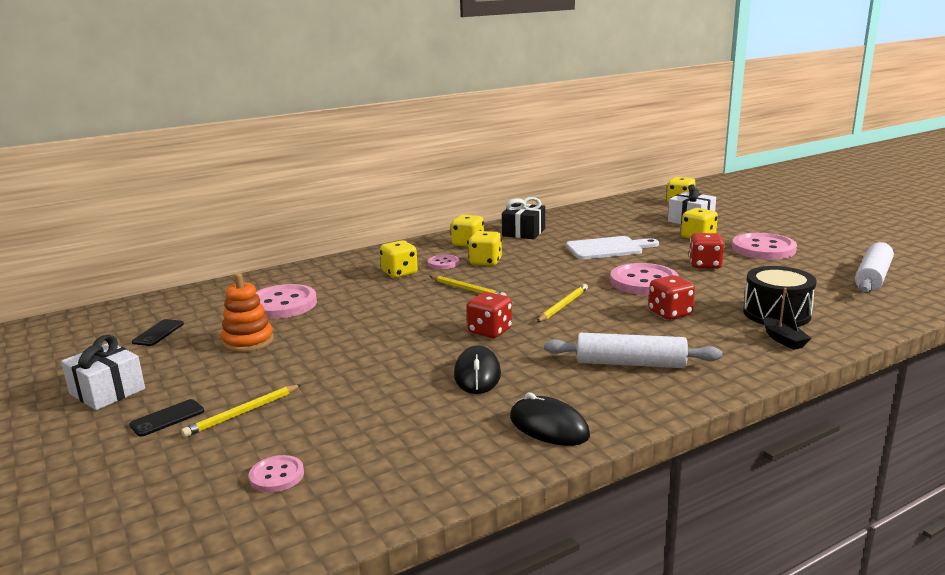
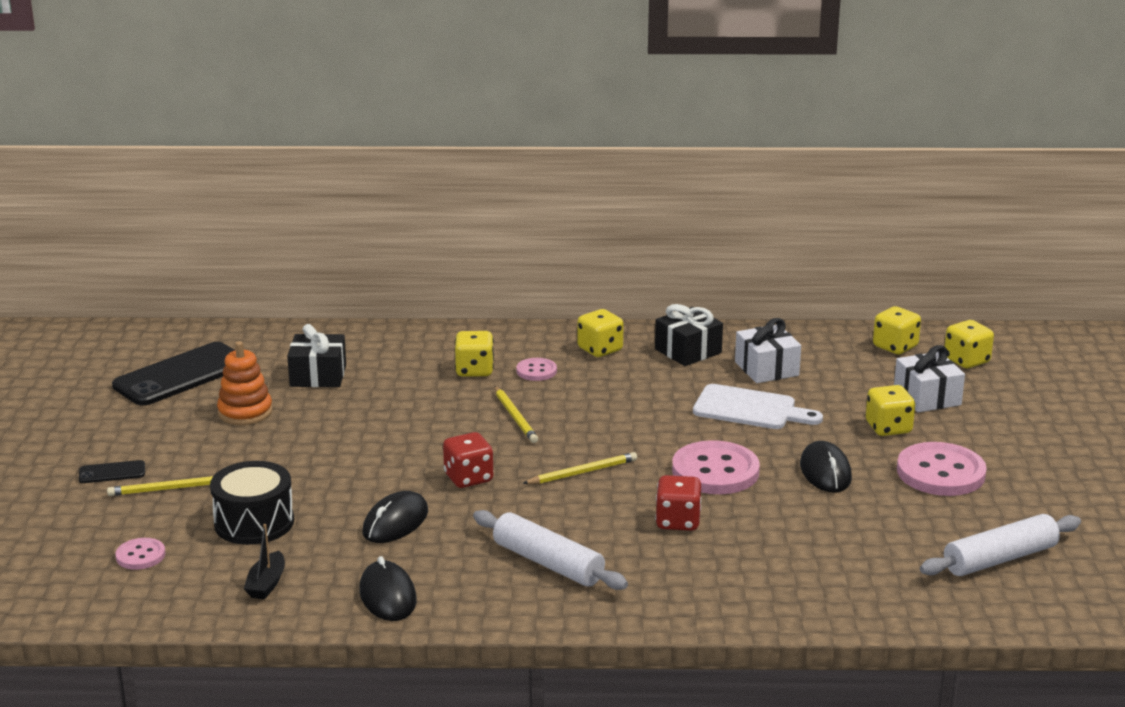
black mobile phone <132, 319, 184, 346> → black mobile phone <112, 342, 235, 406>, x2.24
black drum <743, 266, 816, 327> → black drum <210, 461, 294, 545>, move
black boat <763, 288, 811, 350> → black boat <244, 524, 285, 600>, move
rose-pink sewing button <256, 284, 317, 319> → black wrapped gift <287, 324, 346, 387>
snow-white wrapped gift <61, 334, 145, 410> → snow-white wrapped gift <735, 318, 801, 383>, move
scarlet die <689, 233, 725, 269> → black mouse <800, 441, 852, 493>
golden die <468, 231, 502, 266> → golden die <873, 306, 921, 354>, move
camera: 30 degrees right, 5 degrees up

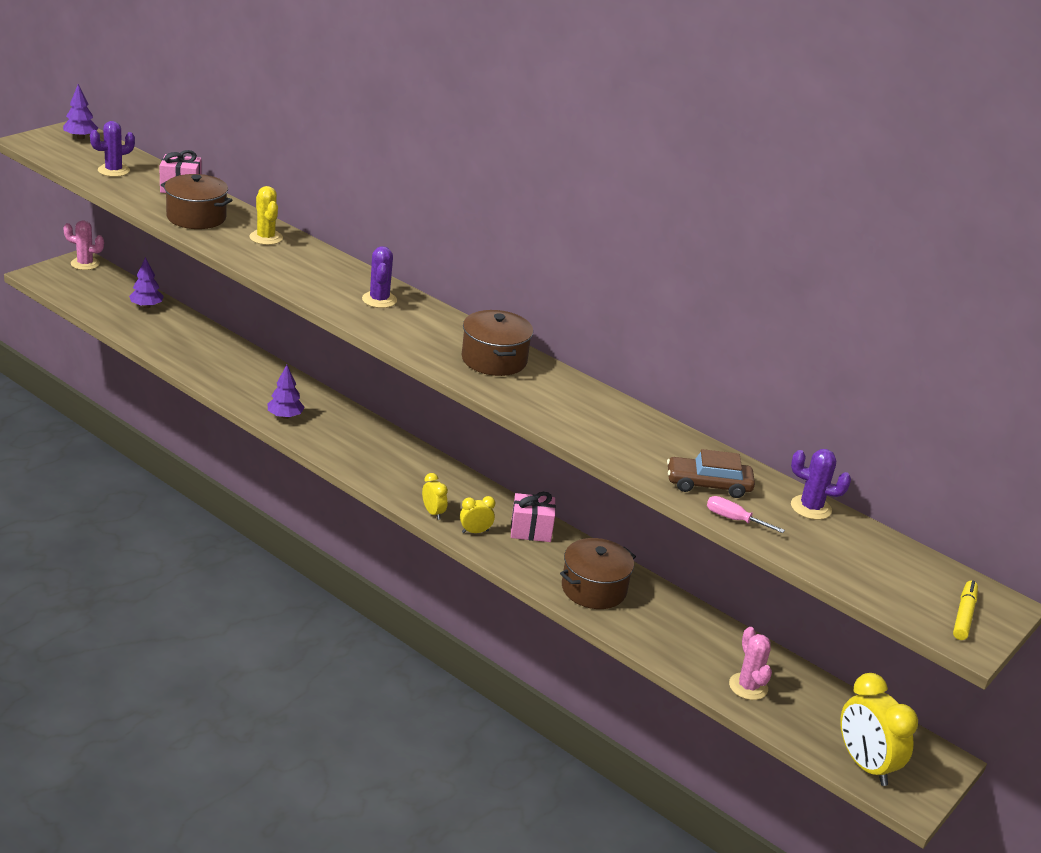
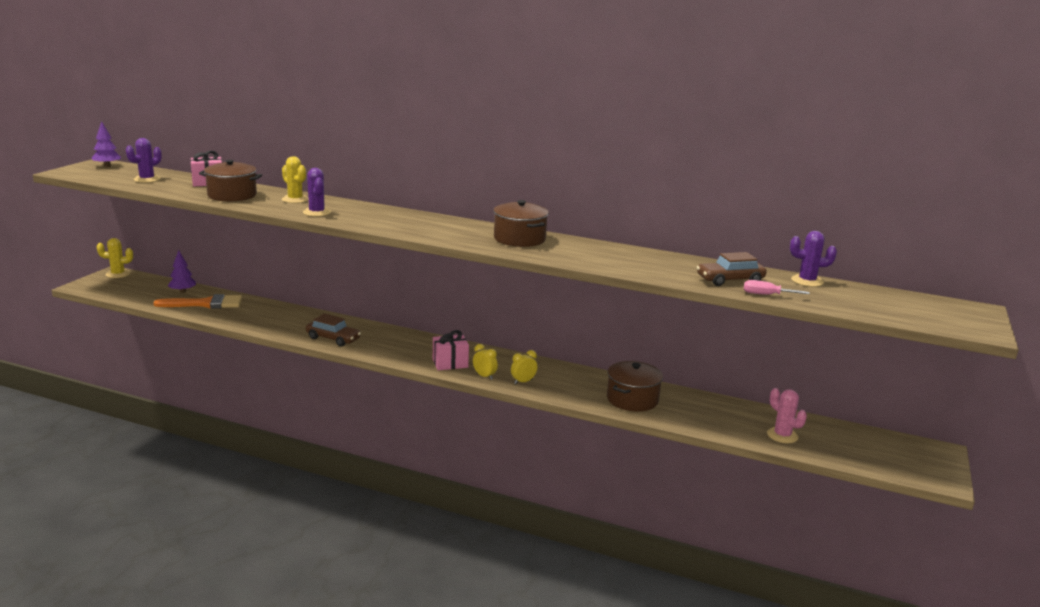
rose-pink saguaro cactus <63, 220, 104, 270> → golden saguaro cactus <97, 238, 133, 278>
- → bright orange brush <153, 294, 242, 309>
violet saguaro cactus <362, 246, 397, 308> → violet saguaro cactus <303, 168, 331, 217>, move
violet tree <267, 365, 305, 419> → brown car <306, 314, 361, 346>
rose-pink wrapped gift <511, 492, 556, 542> → rose-pink wrapped gift <433, 330, 469, 370>, move
golden clock <840, 673, 918, 786> → -
golden felt pen <953, 581, 978, 640> → -
camera: 15 degrees left, 10 degrees down

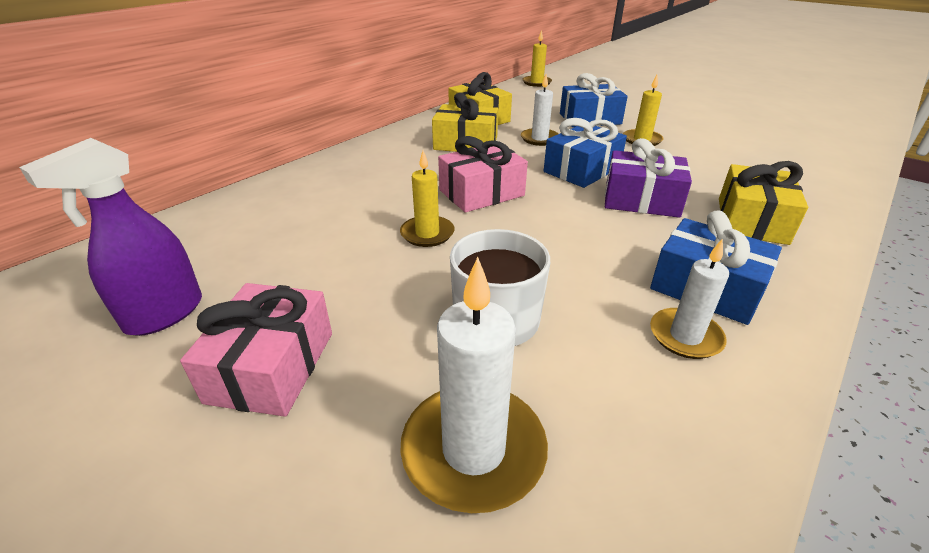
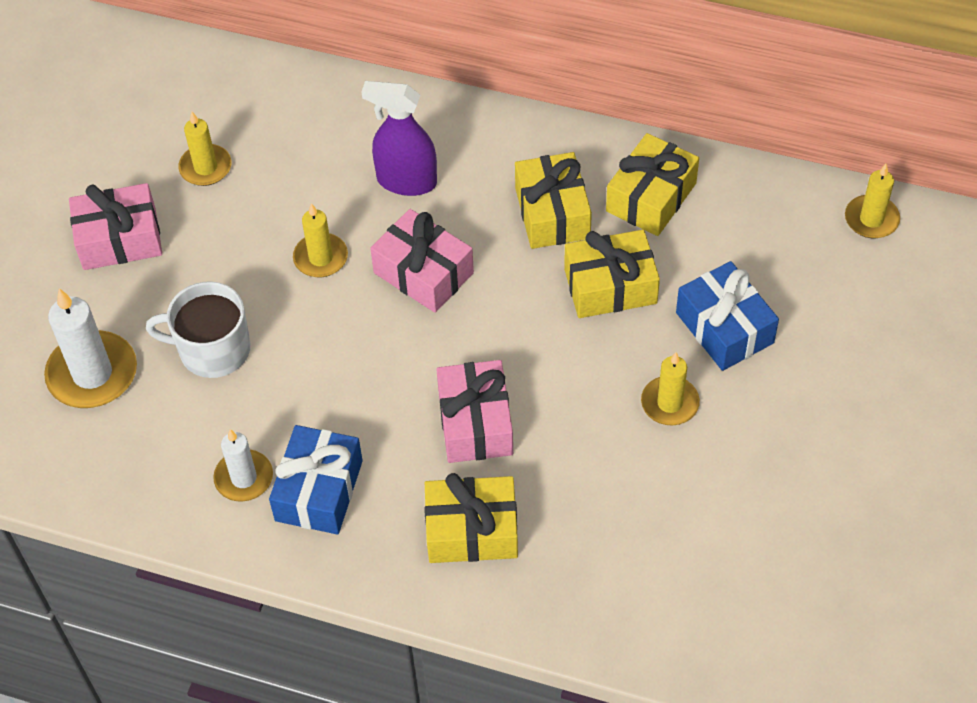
- → golden wax candle <178, 112, 232, 186>
violet spray cleaner <19, 138, 202, 336> → violet spray cleaner <361, 81, 437, 196>, move
violet wrapped gift <605, 138, 692, 218> → rose-pink wrapped gift <436, 360, 513, 463>
snow-white wax candle <521, 74, 558, 146> → golden wrapped gift <564, 230, 660, 318>
royal blue wrapped gift <544, 118, 627, 188> → -
camera: 70 degrees right, 20 degrees up

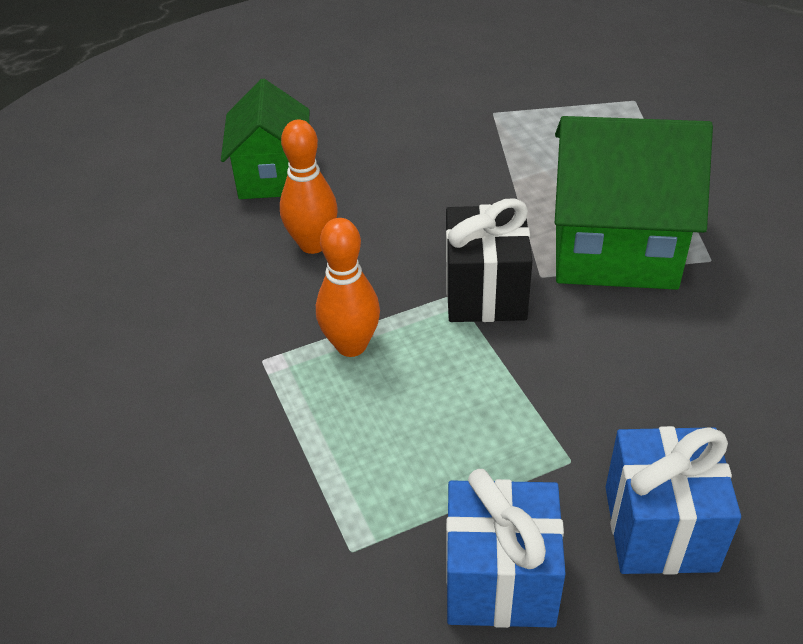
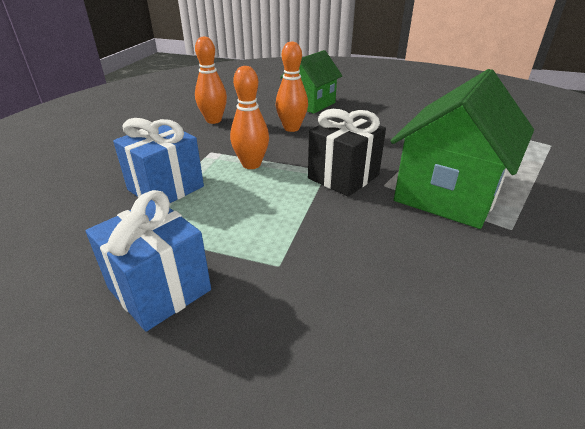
royal blue wrapped gift <605, 426, 741, 575> → royal blue wrapped gift <113, 118, 204, 203>, move
- → bright orange tenpin <195, 36, 227, 124>
leaf-green house <555, 116, 713, 290> → leaf-green house <391, 69, 534, 229>, 75 degrees clockwise
camera: 40 degrees right, 10 degrees down

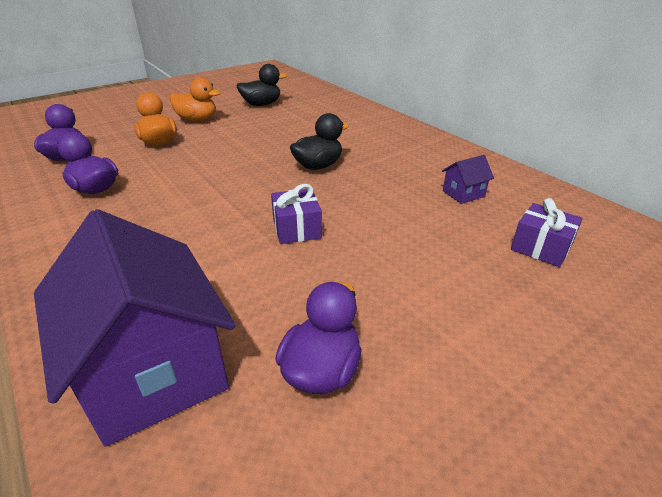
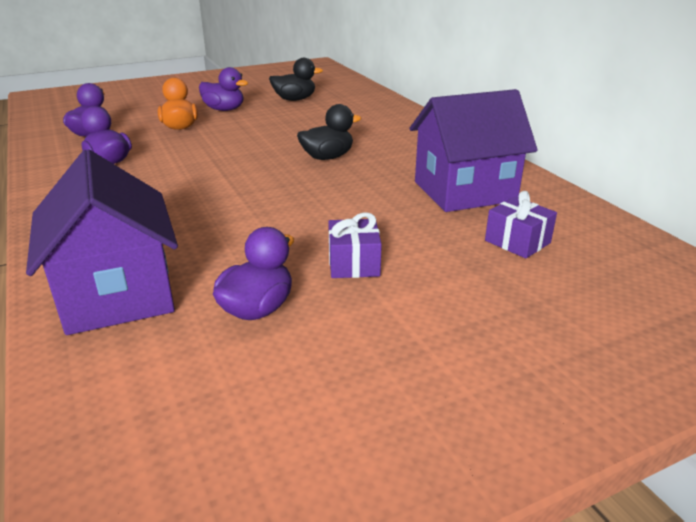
bright orange duck <170, 78, 221, 121> → violet duck <199, 67, 248, 111>
violet wrapped gift <271, 184, 322, 244> → violet wrapped gift <328, 212, 382, 278>, move
violet house <442, 155, 494, 204> → violet house <409, 89, 538, 212>, x2.43
camera: 10 degrees right, 5 degrees down

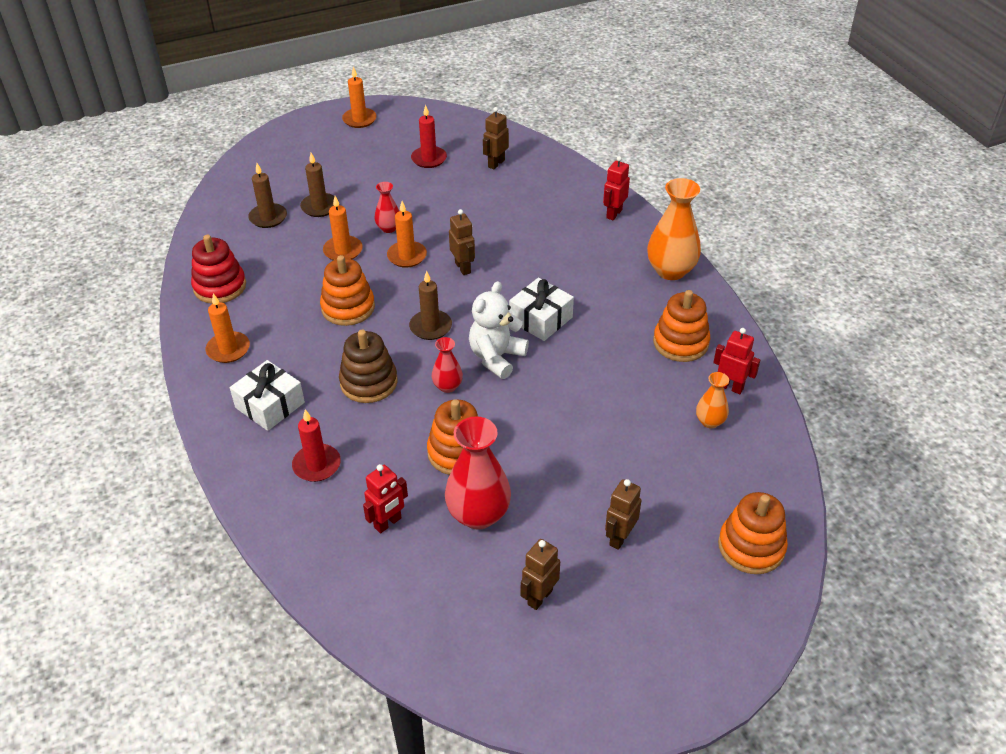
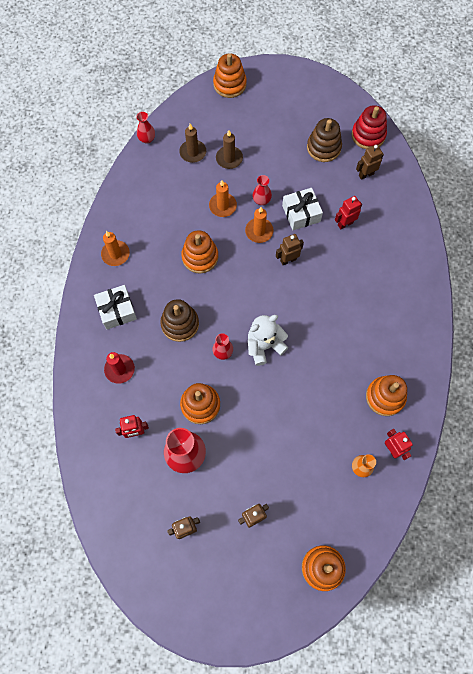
- → scarlet vase <136, 112, 155, 144>
- → bright orange stacking toy <213, 53, 247, 98>
brown robot figure <449, 209, 475, 275> → brown robot figure <276, 234, 304, 265>, 120 degrees counterclockwise
snow-white wrapped gift <509, 277, 574, 341> → snow-white wrapped gift <282, 188, 323, 230>, move
scarlet wax candle <411, 105, 447, 168> → brown stacking toy <307, 118, 342, 162>
scarlet robot figure <603, 156, 630, 220> → scarlet robot figure <335, 196, 362, 229>, move
scarlet stacking toy <191, 235, 246, 304> → scarlet stacking toy <352, 105, 387, 149>, move
bright orange wax candle <342, 66, 377, 128> → -
brown wax candle <409, 271, 452, 340> → -
bright orange vase <647, 178, 701, 280> → -
camera: 30 degrees right, 25 degrees up

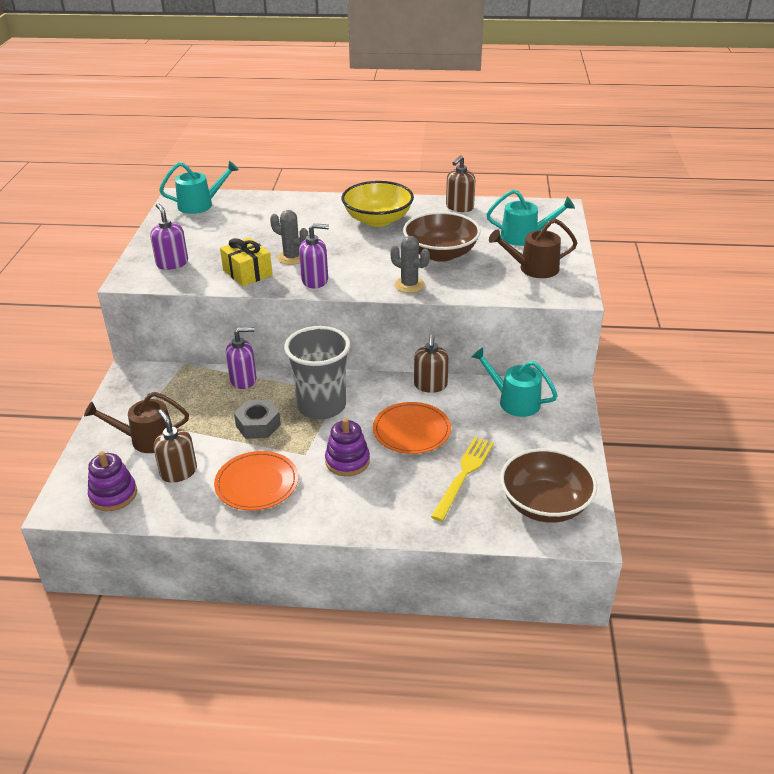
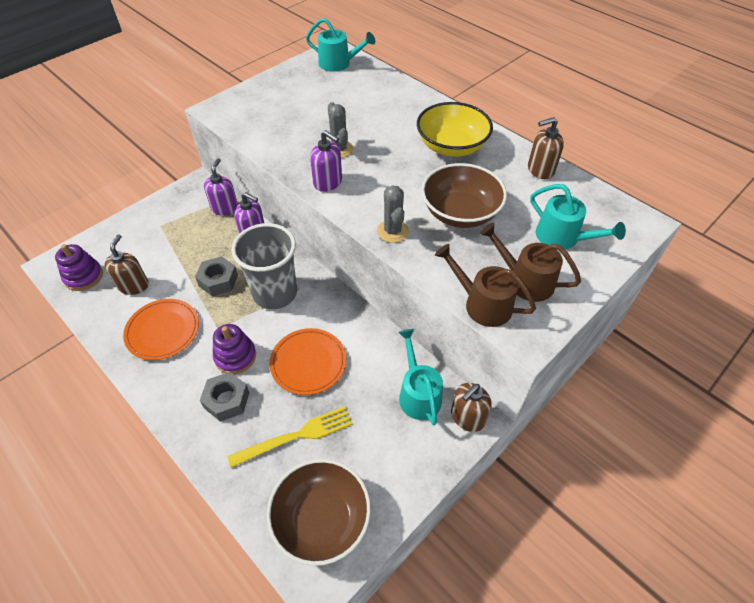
- → grey hex nut <200, 372, 250, 422>
violet soap pump <150, 203, 188, 270> → violet soap pump <204, 158, 238, 216>, move
brown watering can <84, 392, 189, 453> → brown watering can <435, 244, 536, 327>, move
brown soap pump <414, 334, 449, 393> → brown soap pump <451, 383, 492, 432>, move
golden wrapped gift <220, 237, 272, 286> → -
camera: 40 degrees right, 15 degrees up

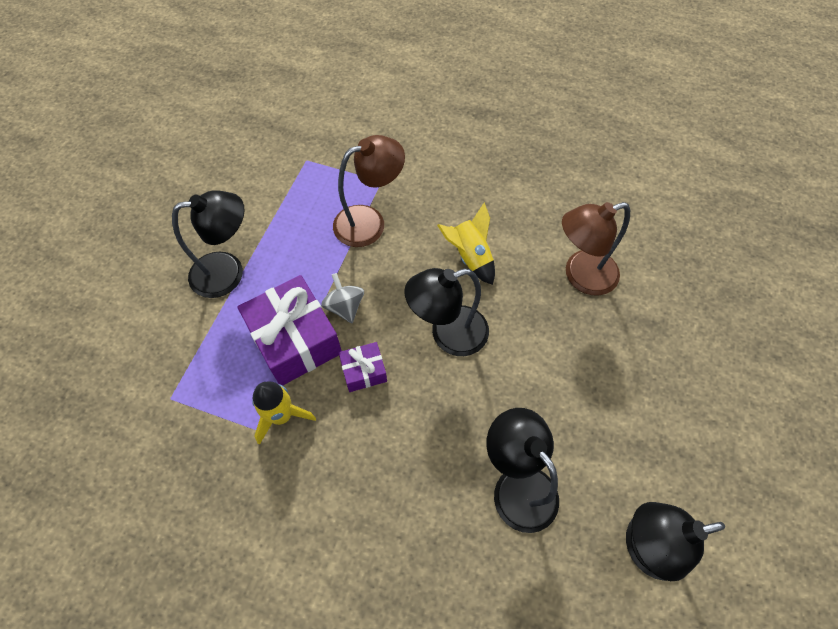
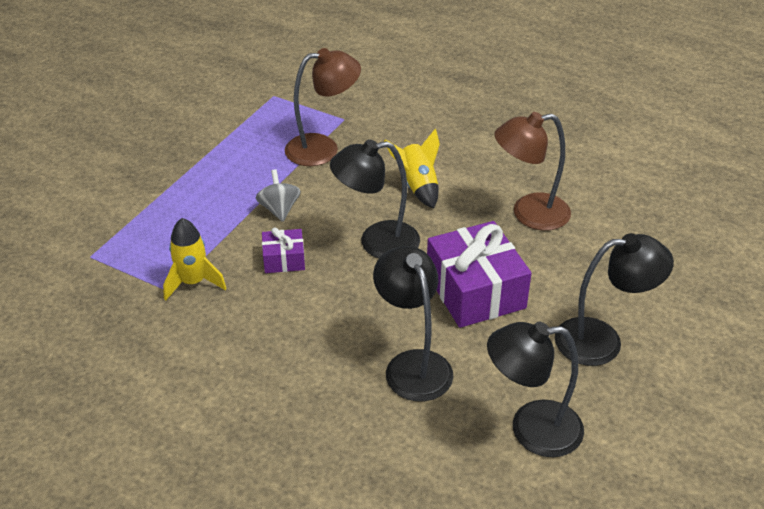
violet wrapped gift <237, 275, 342, 386> → violet wrapped gift <427, 221, 532, 328>, move
black reading lamp <172, 191, 244, 298> → black reading lamp <555, 233, 674, 366>, move
camera: 10 degrees right, 20 degrees down

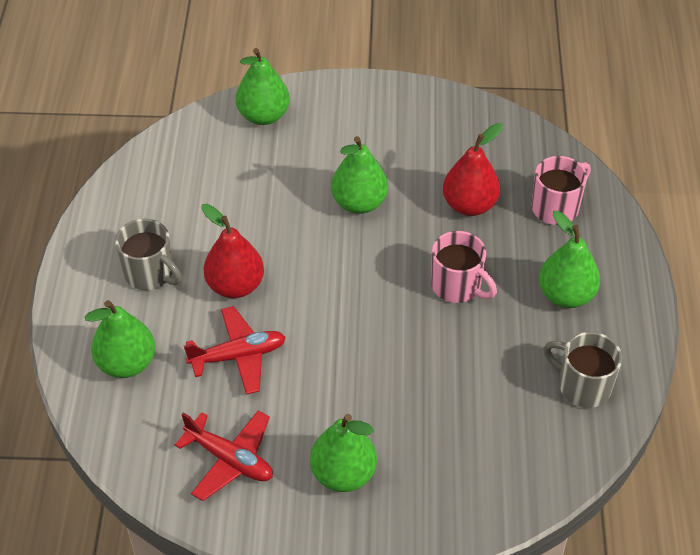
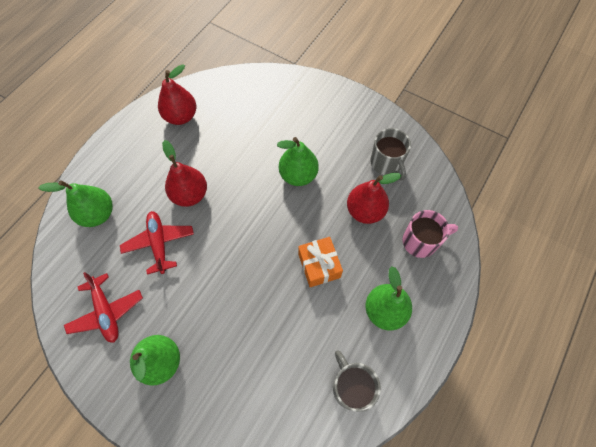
scarlet plane <184, 306, 286, 395> → scarlet plane <120, 211, 194, 274>, 120 degrees counterclockwise
- → scarlet pear fruit <158, 64, 196, 125>
rose-pink mug <431, 231, 497, 303> → bright orange wrapped gift <298, 237, 343, 287>
grey mug <115, 219, 182, 290> → grey mug <370, 128, 411, 181>, move
leaf-green pear fruit <236, 48, 290, 125> → -
camera: 30 degrees right, 15 degrees up

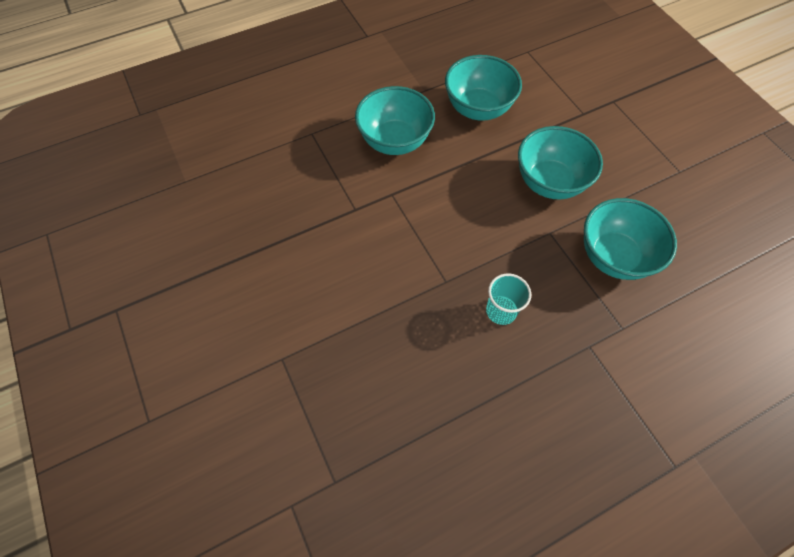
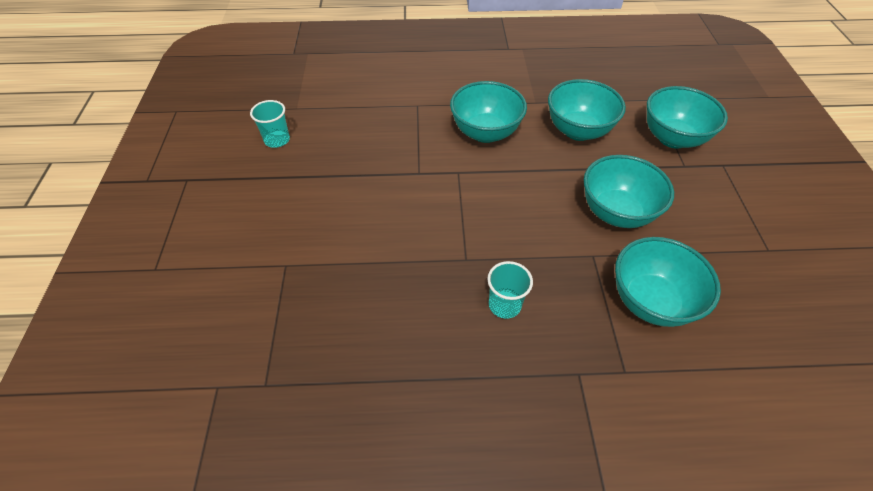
- → aqua beaker <250, 100, 290, 148>
- → aqua serving bowl <647, 86, 728, 149>
camera: 25 degrees right, 10 degrees down

